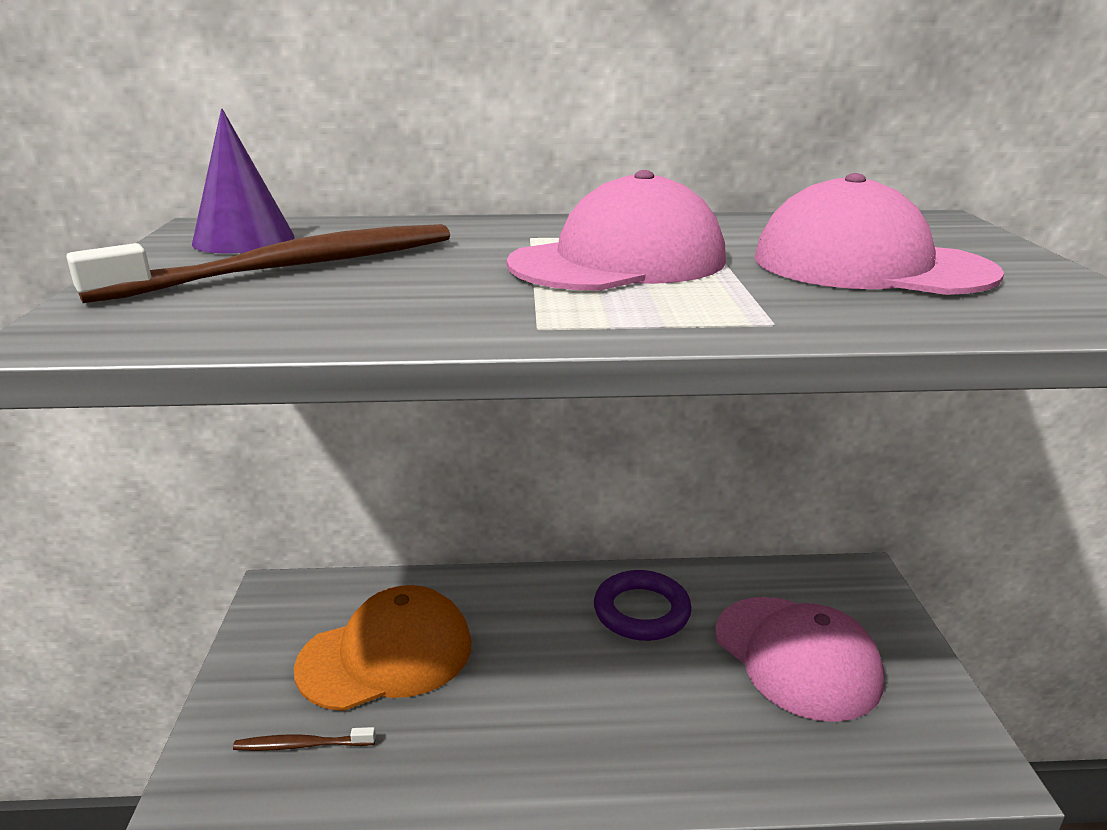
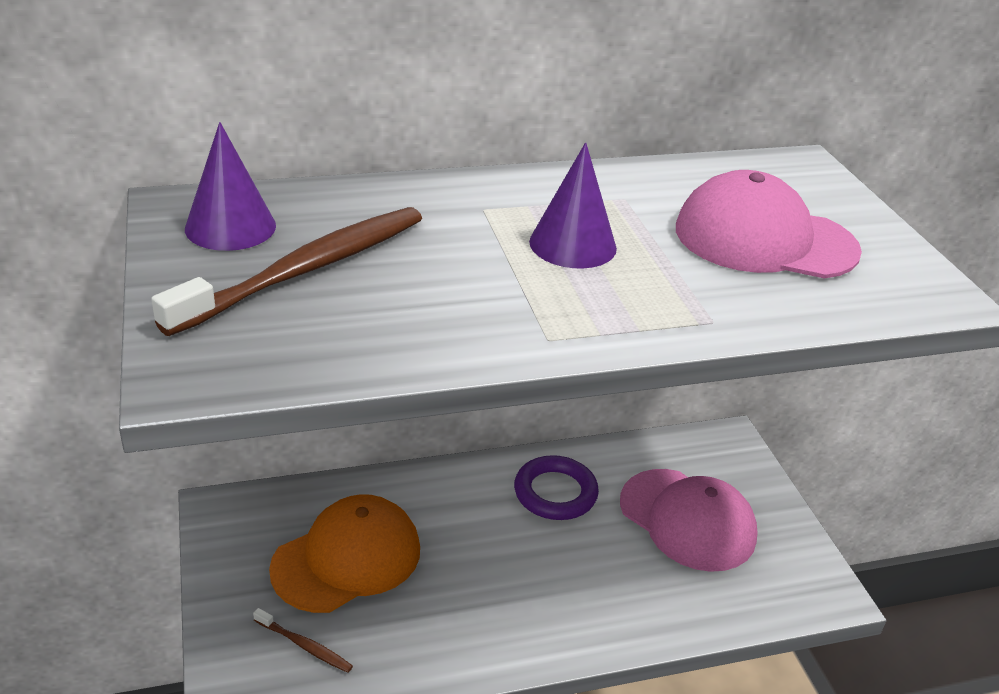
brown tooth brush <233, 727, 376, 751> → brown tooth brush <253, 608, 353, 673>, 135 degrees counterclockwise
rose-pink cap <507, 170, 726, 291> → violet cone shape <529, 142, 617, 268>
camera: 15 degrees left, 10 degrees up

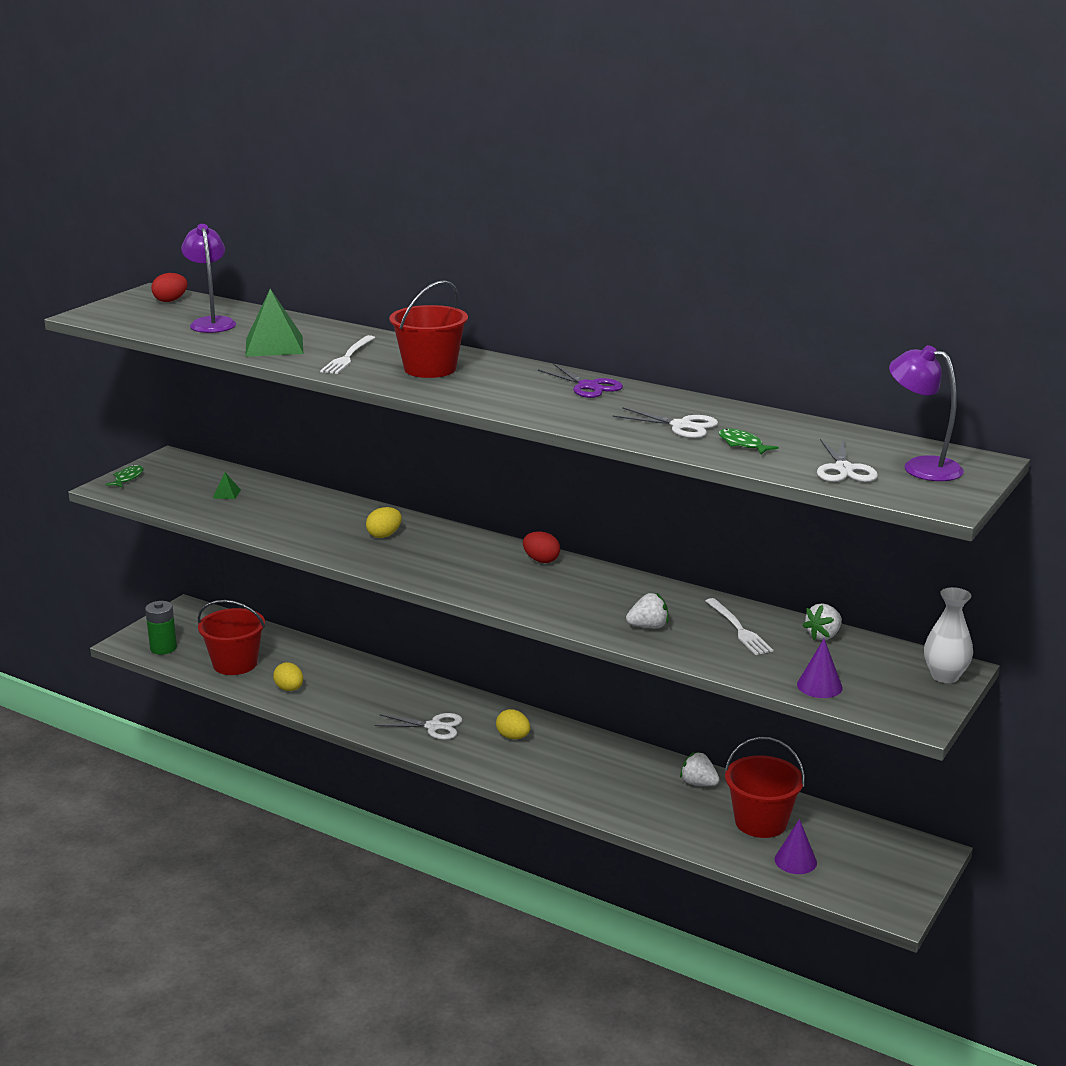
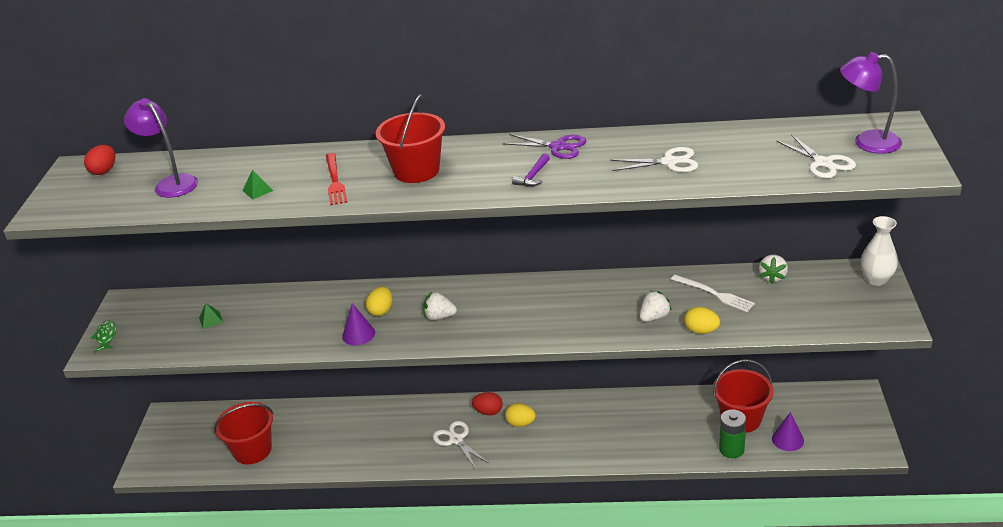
leaf-green pyramid <245, 289, 303, 357> → leaf-green pyramid <242, 170, 273, 200>, x0.45
snow-white fork <320, 335, 375, 374> → scarlet fork <326, 153, 347, 205>
violet cone shape <797, 639, 843, 698> → violet cone shape <342, 303, 375, 345>, move
snow-white toy strawberry <680, 752, 720, 786> → snow-white toy strawberry <423, 292, 457, 320>, move
snow-white scissors <375, 713, 463, 740> → snow-white scissors <433, 421, 489, 469>, 105 degrees counterclockwise
scarlet toy egg <523, 532, 560, 563> → scarlet toy egg <472, 392, 503, 415>, move
- → violet claw hammer <512, 153, 550, 187>
golden toy egg <273, 662, 303, 691> → golden toy egg <684, 307, 720, 334>, move
leaf-green AA battery <145, 601, 177, 654> → leaf-green AA battery <719, 409, 746, 458>, move
leaf-green toy fish <719, 428, 779, 455> → -
camera: 25 degrees left, 10 degrees up

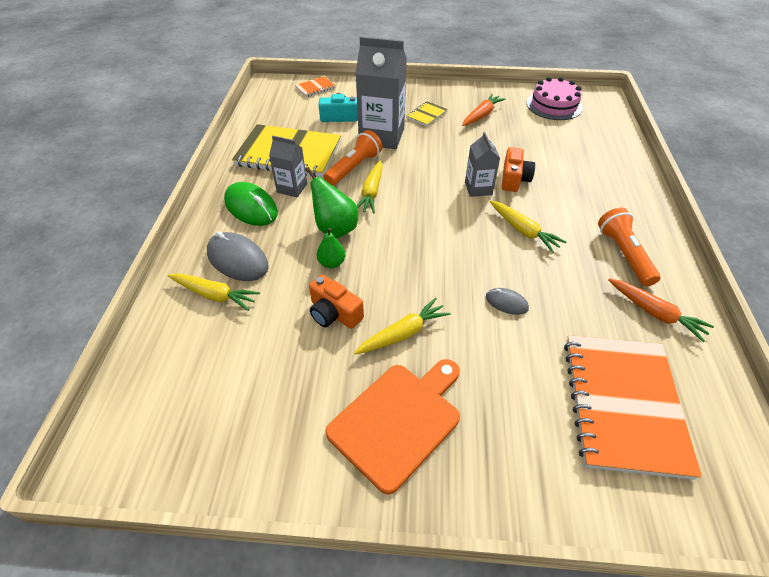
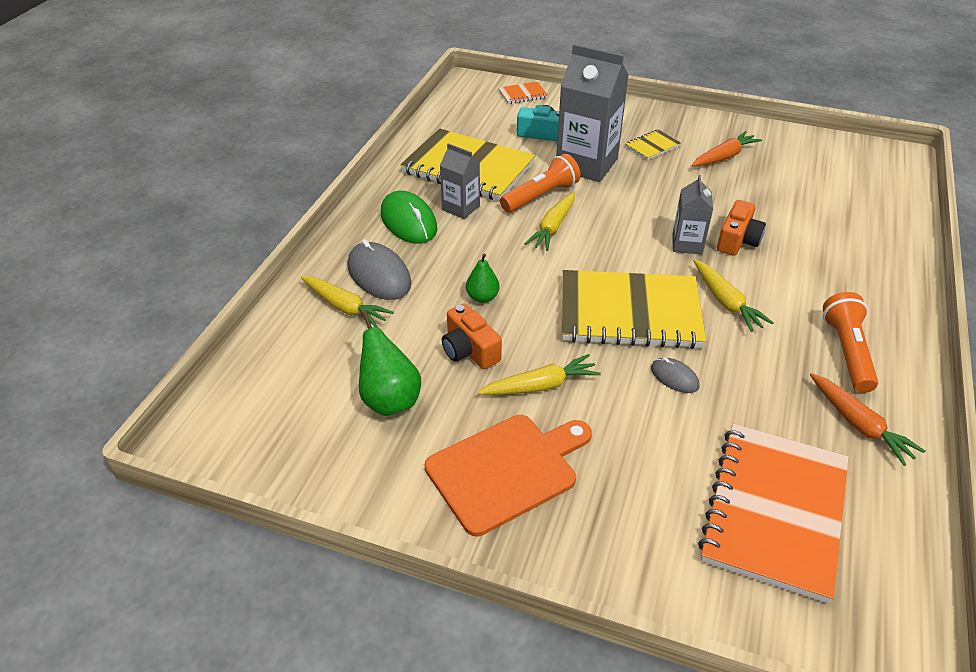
leaf-green pear fruit <305, 167, 358, 238> → leaf-green pear fruit <359, 311, 421, 416>, move
- → golden exercise book <562, 270, 706, 349>
rose-pink gateau <526, 77, 583, 120> → -
camera: 15 degrees right, 5 degrees down

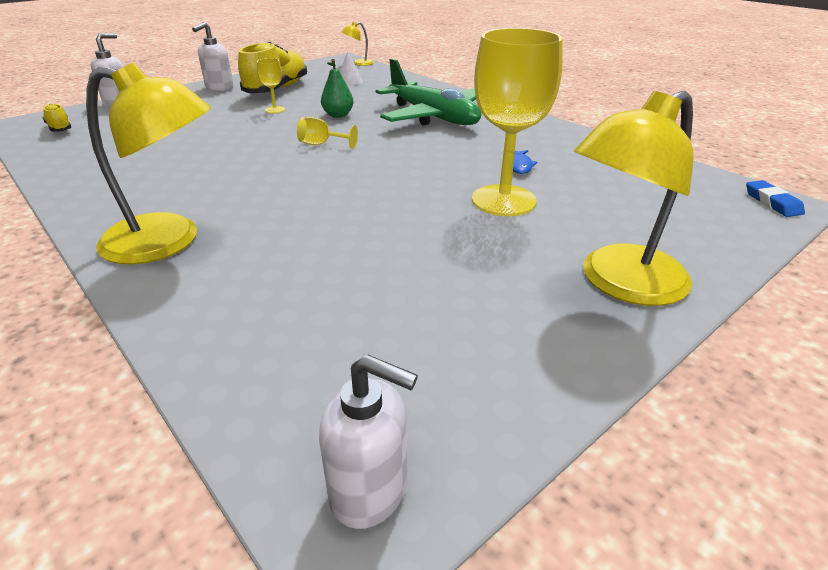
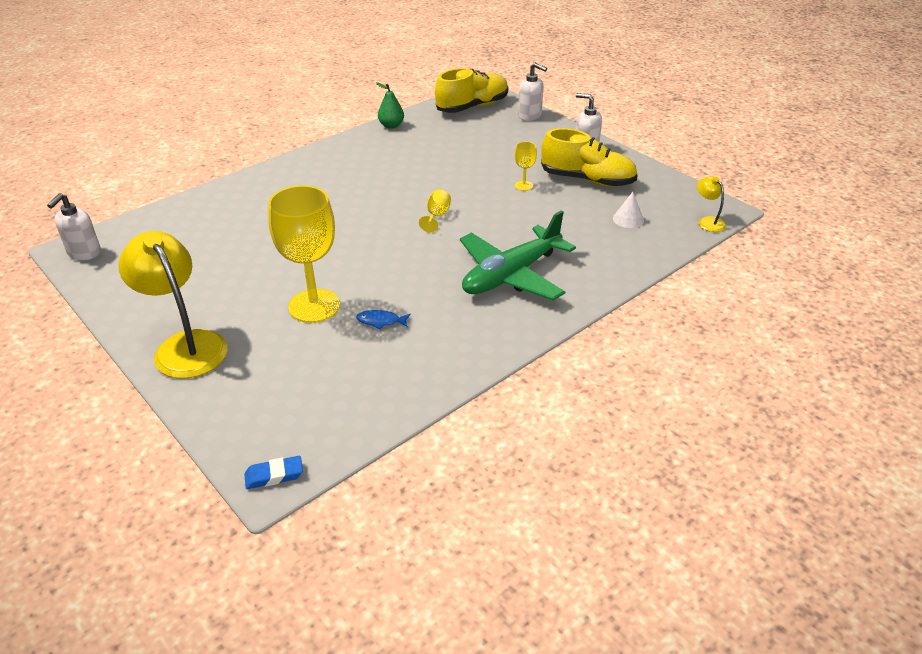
leaf-green pear fruit <321, 59, 354, 118> → leaf-green pear fruit <376, 82, 404, 129>, move
golden shoe <43, 104, 71, 132> → golden shoe <435, 68, 508, 113>, x2.14
golden reading lamp <86, 62, 211, 264> → -
camera: 90 degrees right, 5 degrees up

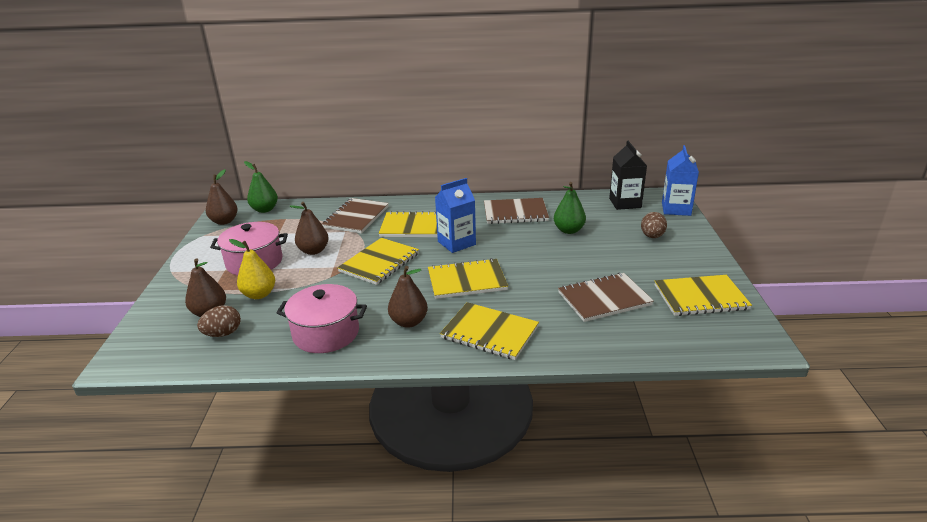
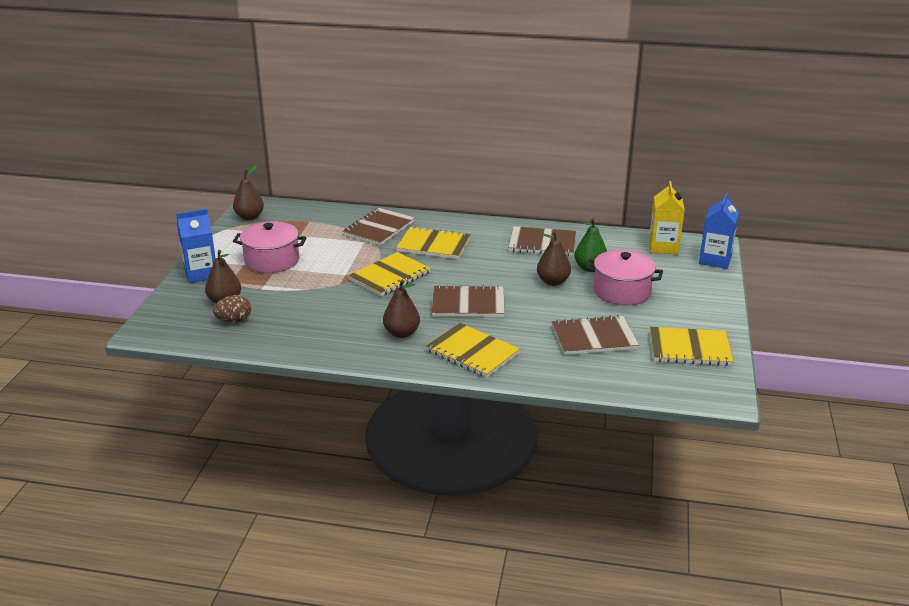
royal blue milk carton <435, 178, 476, 253> → royal blue milk carton <176, 209, 216, 283>, move
golden exercise book <428, 258, 508, 299> → brown exercise book <432, 285, 505, 317>
brown pear fruit <289, 202, 329, 255> → brown pear fruit <537, 231, 571, 286>, move
rose-pink stockpot <276, 284, 367, 353> → rose-pink stockpot <586, 250, 663, 305>, move
black milk carton <609, 141, 647, 210> → golden milk carton <649, 181, 685, 254>
golden pear fruit <229, 239, 275, 299> → -
leaf-green pear fruit <244, 161, 278, 213> → -
brown toy egg <641, 212, 667, 238> → -
camera: 10 degrees right, 0 degrees up

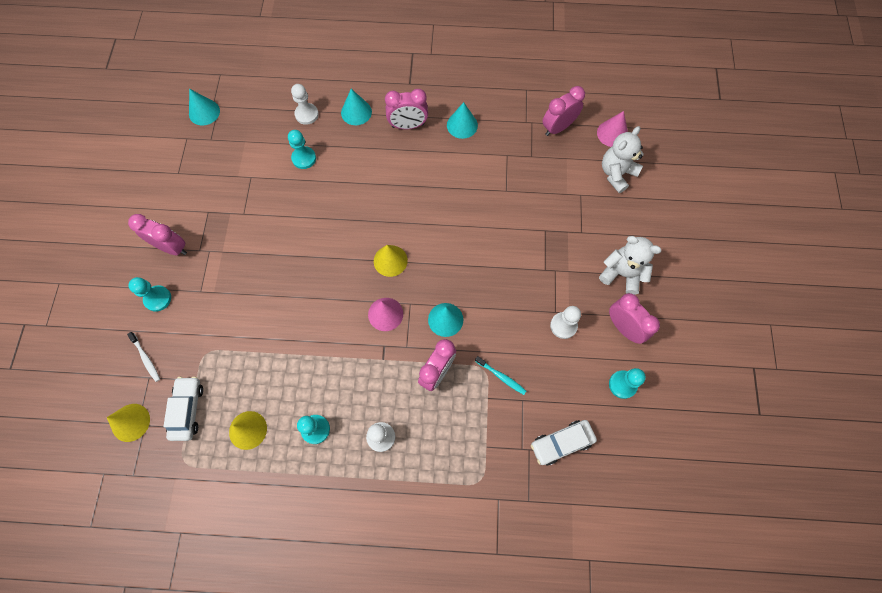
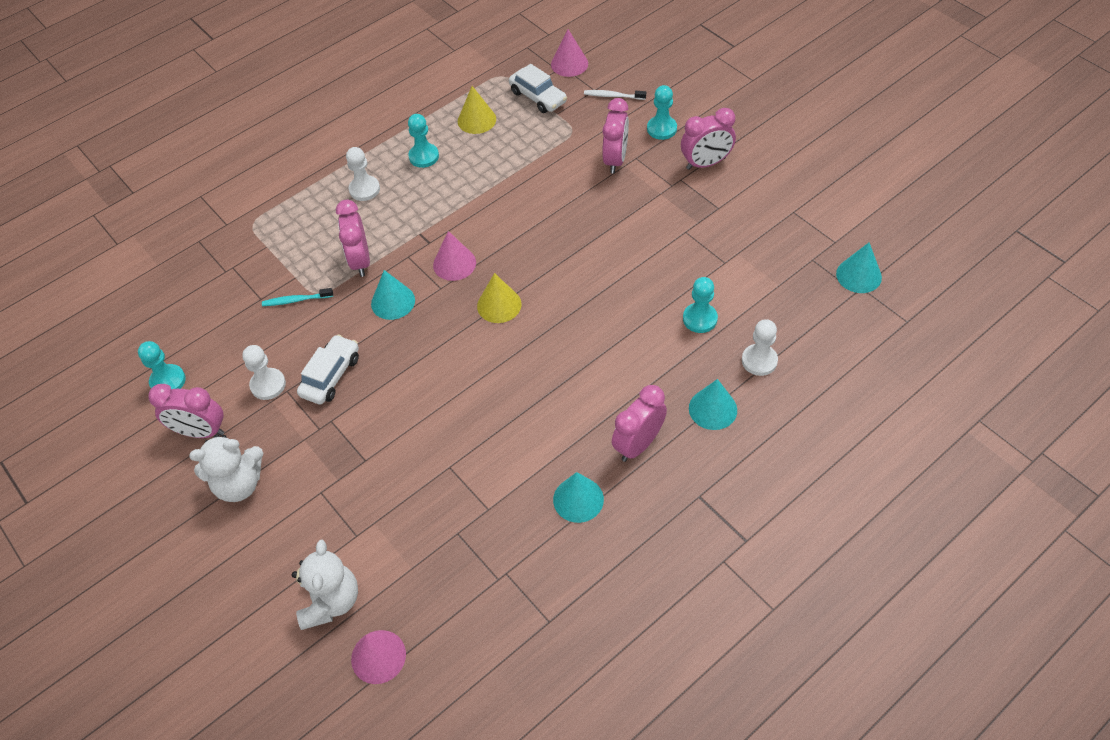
snow-white car <531, 420, 597, 465> → snow-white car <297, 334, 359, 405>, move
golden cone shape <107, 404, 150, 442> → rose-pink cone shape <551, 29, 588, 77>
rose-pink clock <543, 86, 585, 136> → rose-pink clock <602, 98, 629, 174>, move
camera: 140 degrees right, 15 degrees down

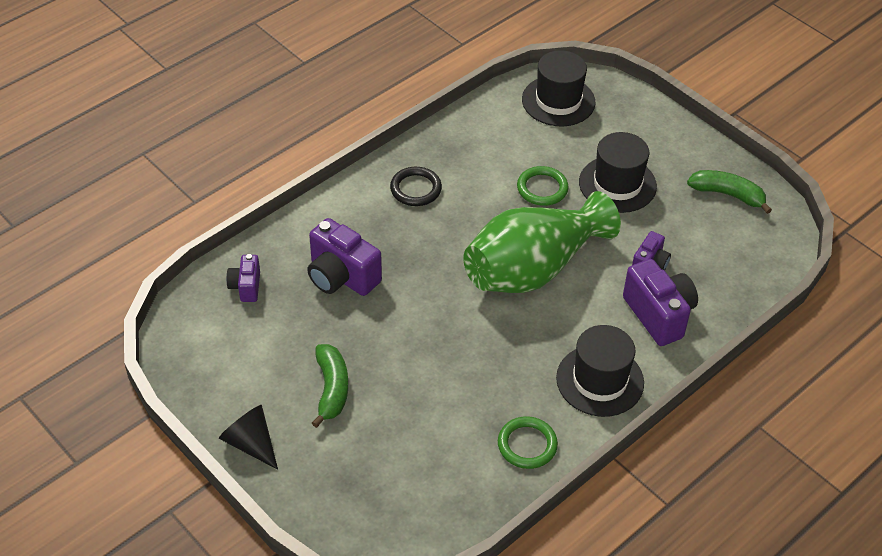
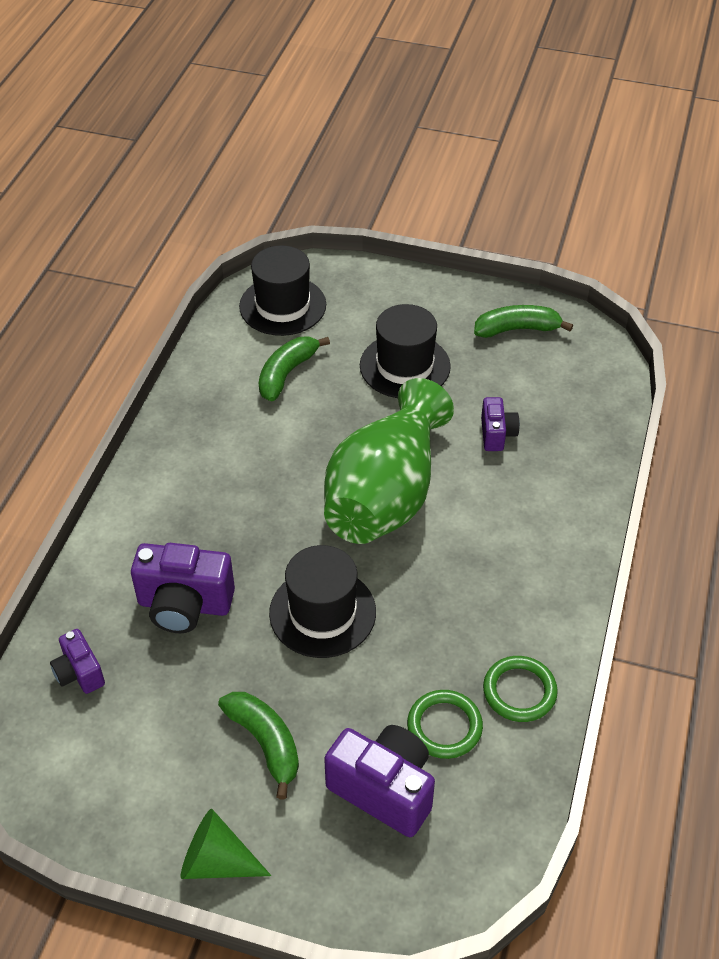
black cone shape <219, 405, 278, 470> → leaf-green cone shape <181, 809, 271, 879>
- → leaf-green banana fruit <259, 336, 330, 402>
black hat <556, 325, 644, 417> → black hat <269, 545, 376, 658>, move
violet photo camera <623, 259, 698, 346> → violet photo camera <324, 725, 435, 837>, move
leaf-green ring <517, 166, 569, 206> → leaf-green ring <407, 690, 483, 759>, move
black ring <390, 167, 442, 206> → -
camera: 30 degrees left, 0 degrees up

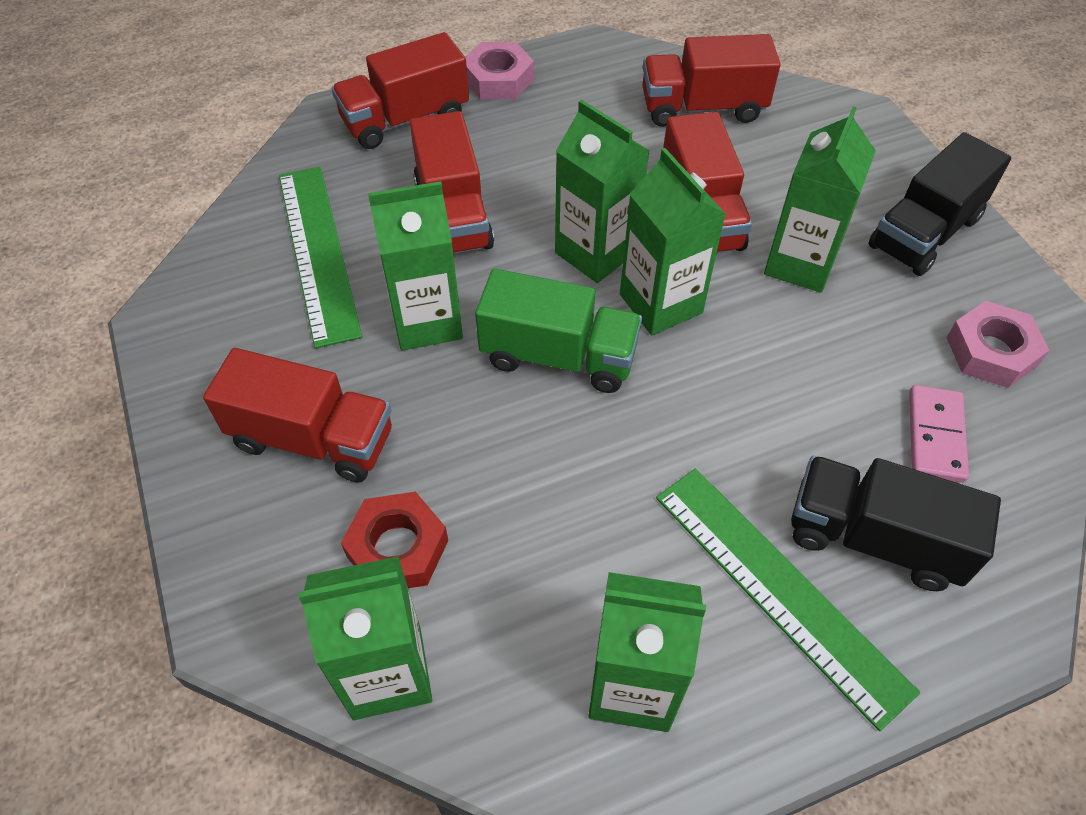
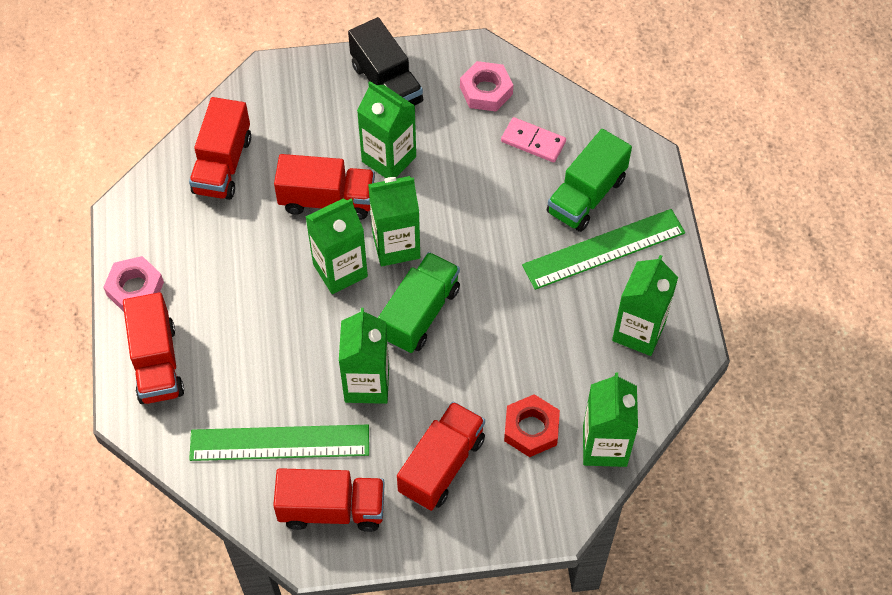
scarlet lorry <410, 111, 494, 254> → scarlet lorry <273, 468, 385, 532>, move
black lorry <791, 456, 1001, 591> → leaf-green lorry <547, 129, 632, 232>
camera: 75 degrees left, 5 degrees up

